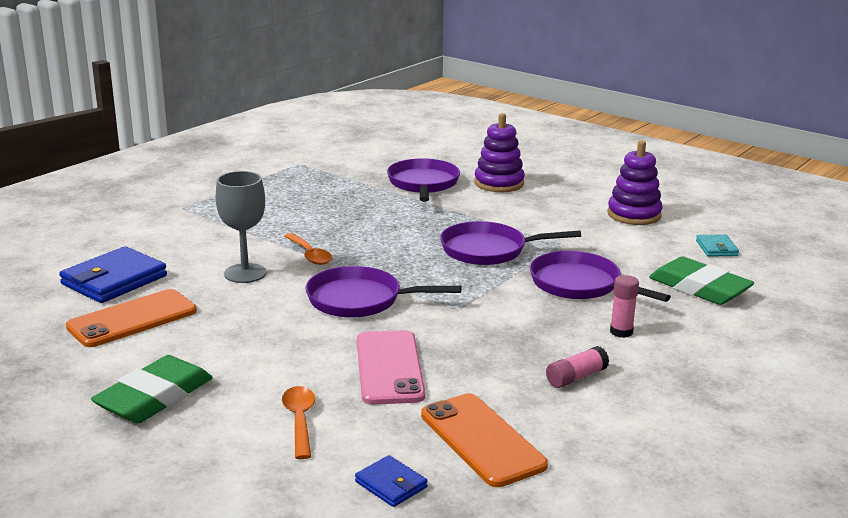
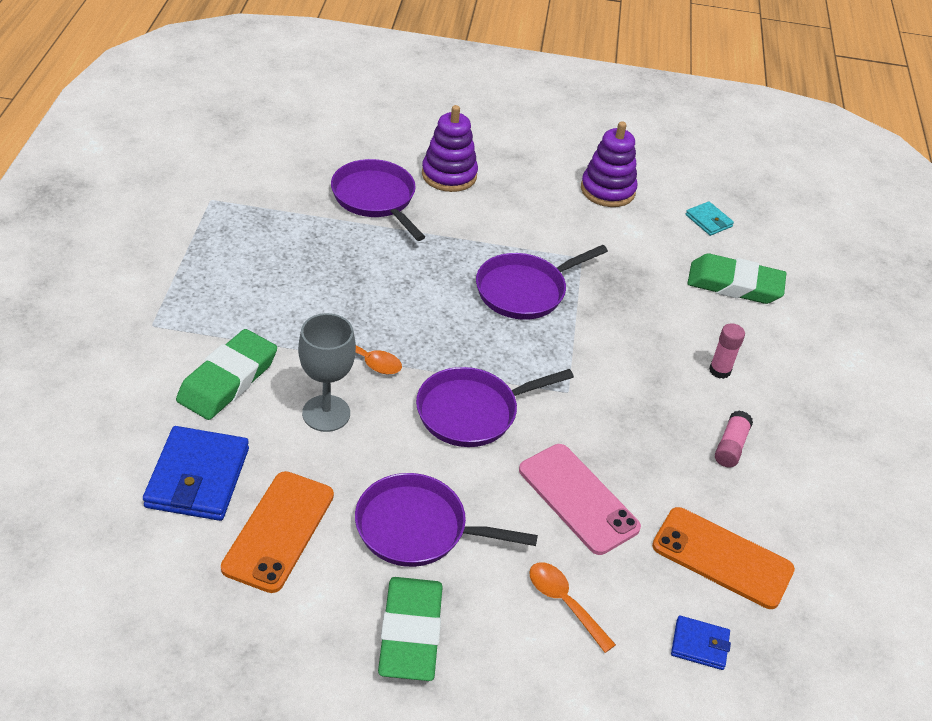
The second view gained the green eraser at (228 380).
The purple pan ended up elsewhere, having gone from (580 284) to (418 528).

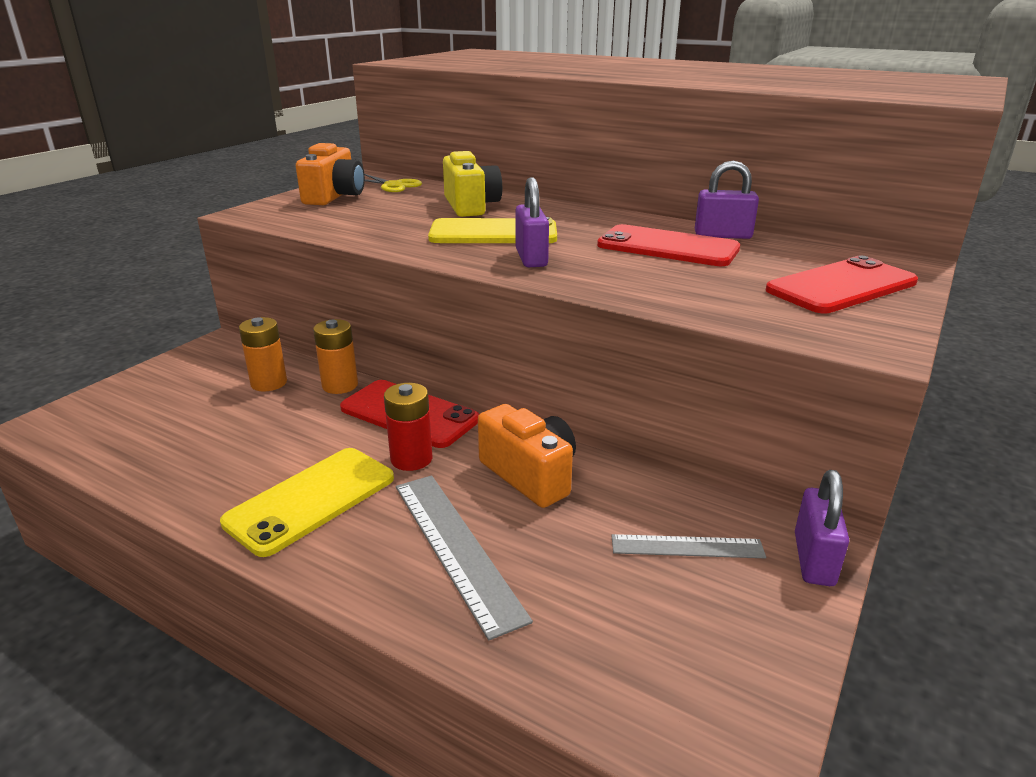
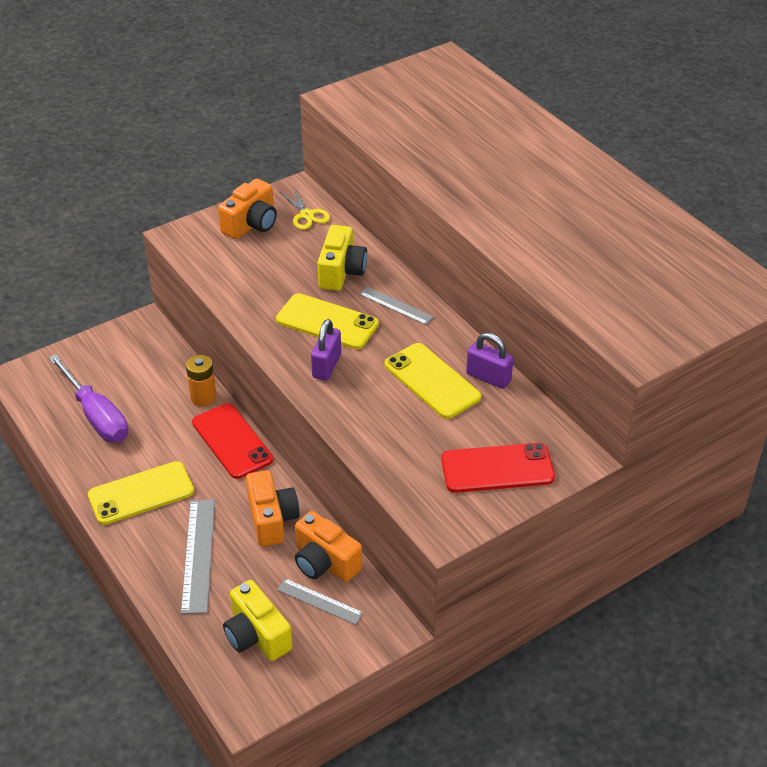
The second view lost the orange battery at (269 383).
The second view lost the red battery at (411 459).
The second view lost the purple padlock at (813 559).
The second view gained the purple screwdriver at (96 416).
The second view gained the yellow camera at (257 635).
The second view gained the orange camera at (325 562).
The second view gained the grey ruler at (396 305).
What was the red phone at (667 247) turned into the yellow phone at (432 381).

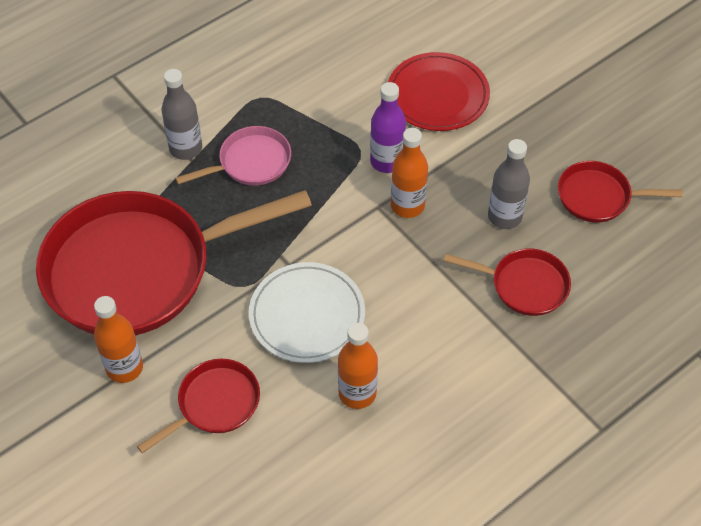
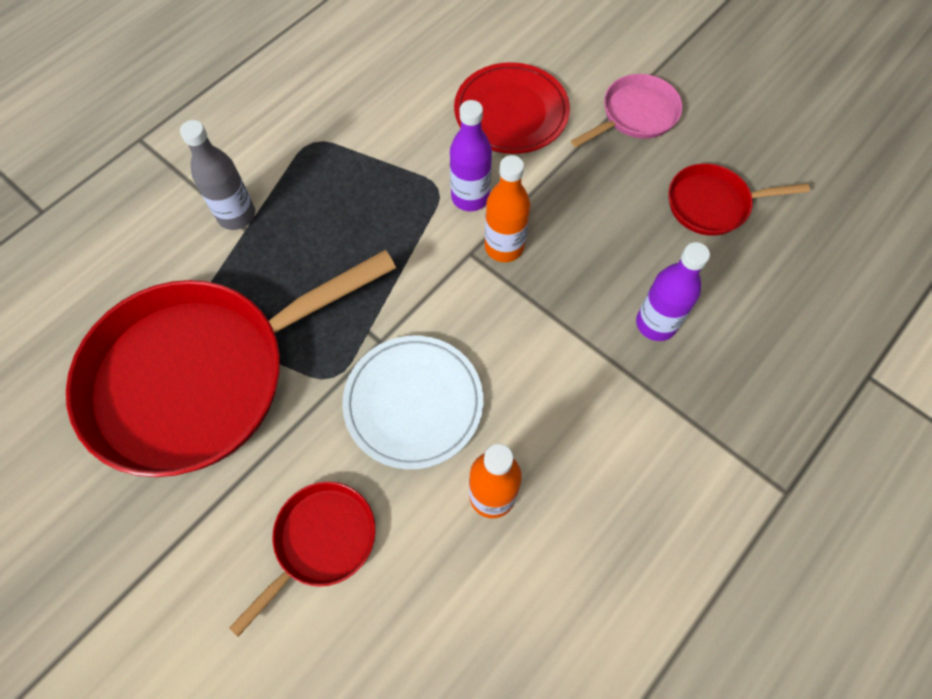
The second view lost the orange bottle at (124 368).
The second view lost the grey bottle at (504 217).
The pink pan ended up elsewhere, having gone from (250 163) to (635 115).
Where the red pan stood at (524 285), the purple bottle came to stand at (656 323).

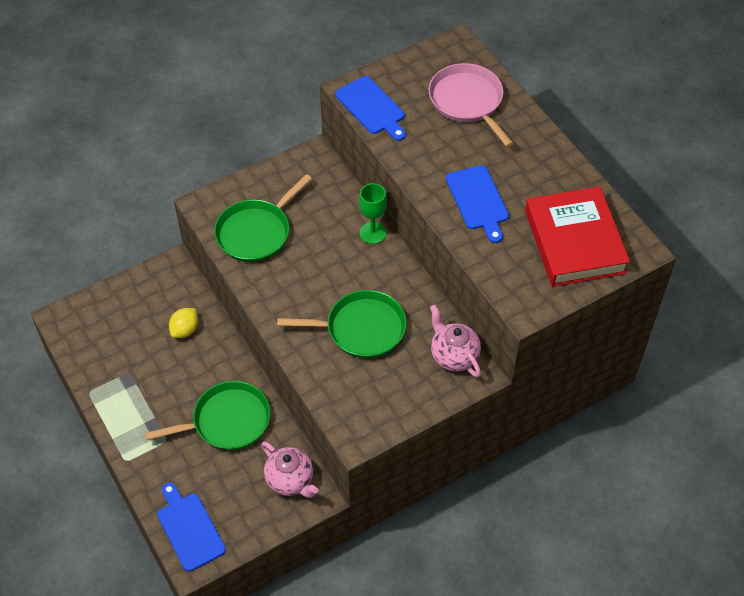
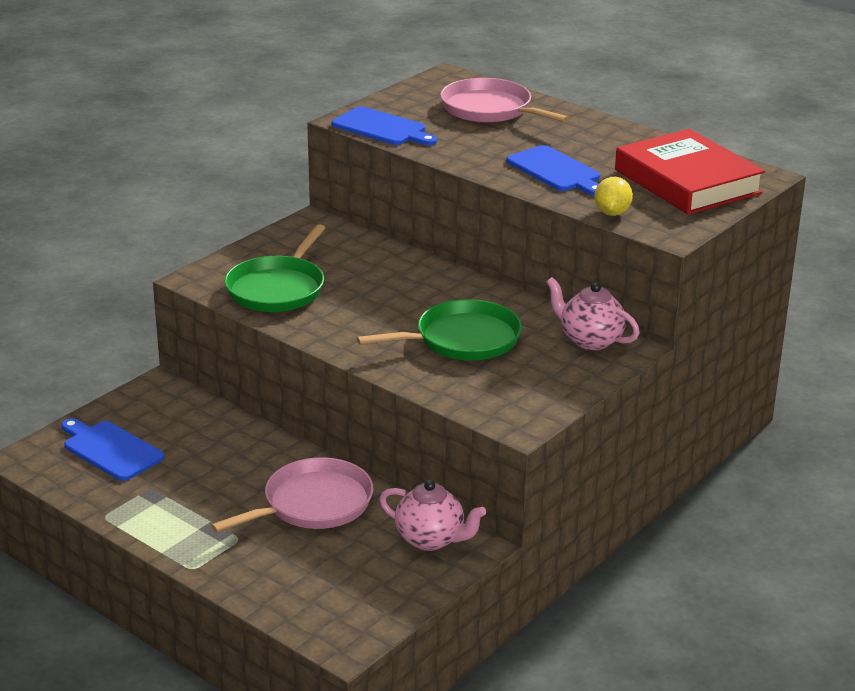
The second view lost the green goblet at (372 233).
The blue cutting board ended up elsewhere, having gone from (189 529) to (110 450).
The yellow lemon ended up elsewhere, having gone from (185 330) to (612 213).
What was the green pan at (227 421) turned into the pink pan at (313 504).

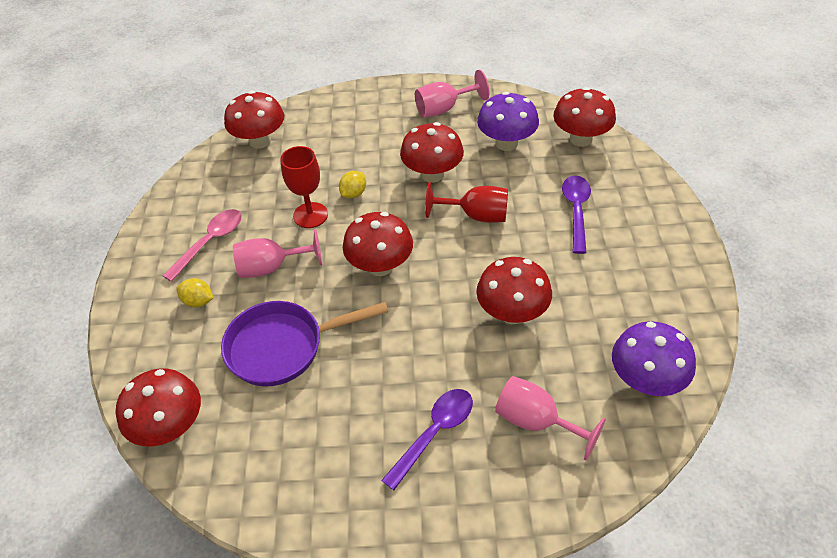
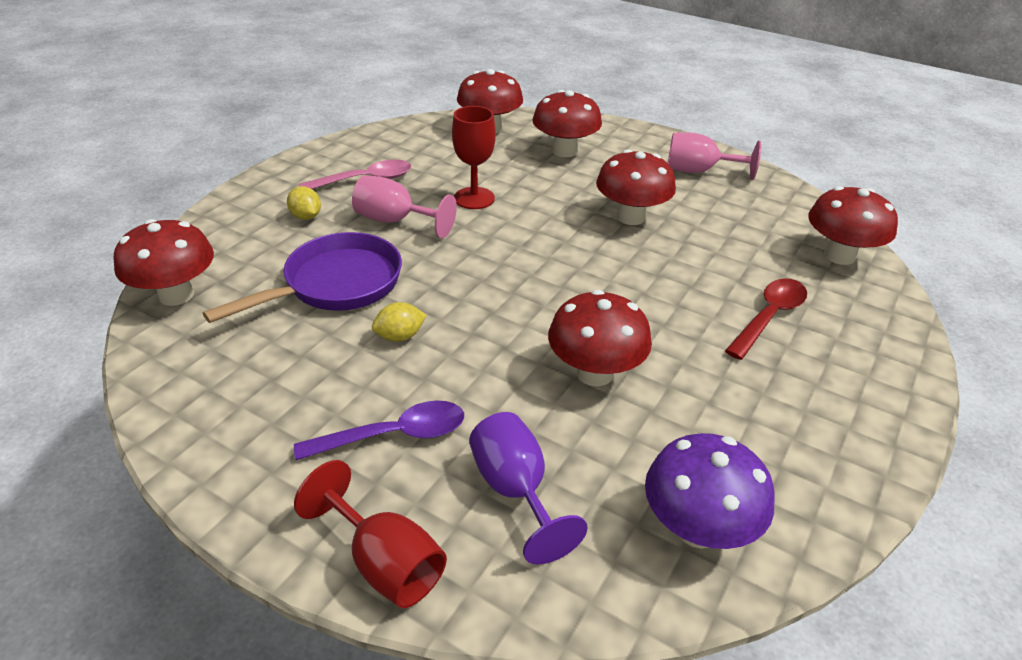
The second view lost the purple mushroom at (506 143).
The yellow lemon ended up elsewhere, having gone from (354 193) to (400 336).
The red mushroom ended up elsewhere, having gone from (380 266) to (564 151).
The red goblet ended up elsewhere, having gone from (476 216) to (384 562).
What was the pink goblet at (536 421) turned into the purple goblet at (515 491).
What was the purple spoon at (576 211) turned into the red spoon at (769 317).
The purple pan at (283 347) ended up facing another way, 120 degrees clockwise from before.

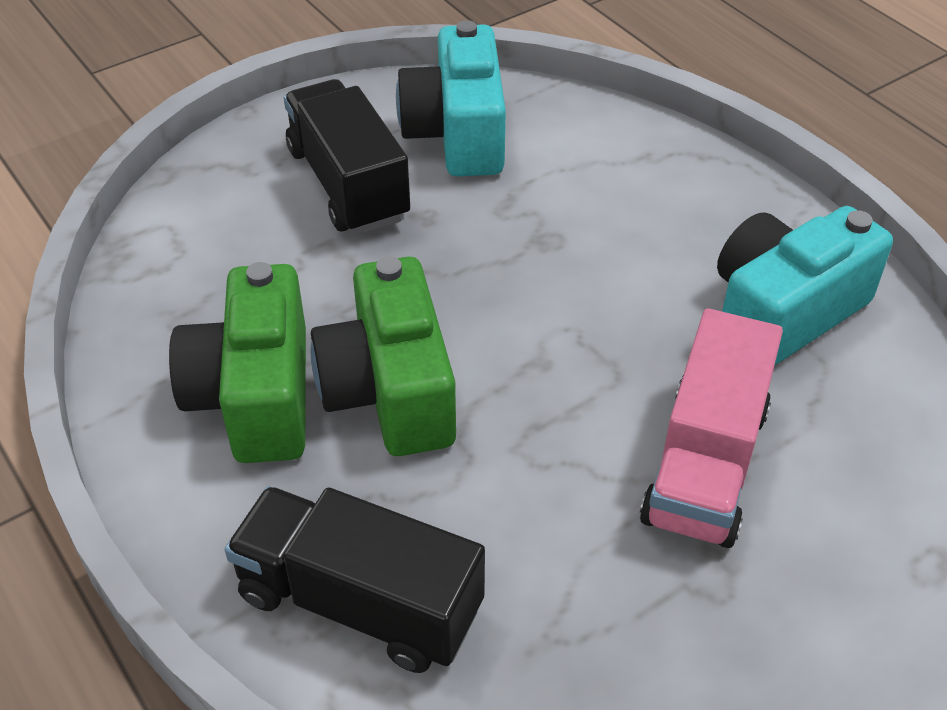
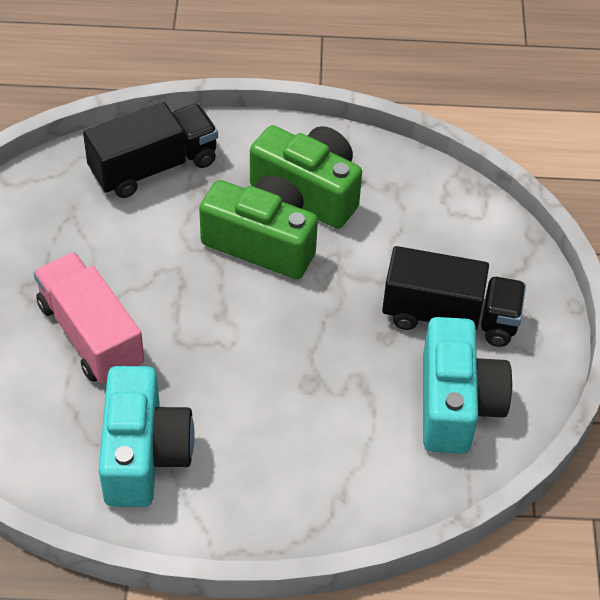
The turquoise camera at (457 133) ended up facing another way, 60 degrees clockwise from before.

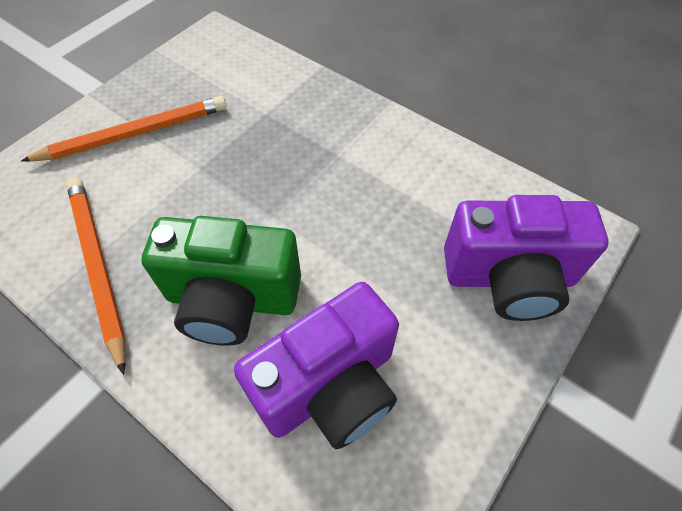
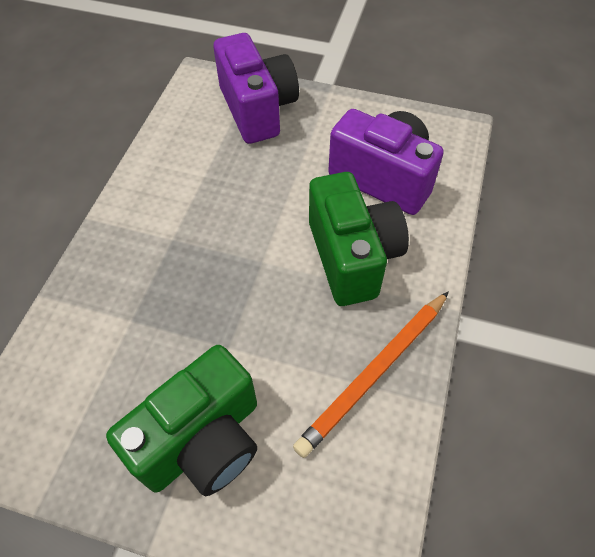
Where the orange pencil stood at (134 134), the green camera came to stand at (202 440).

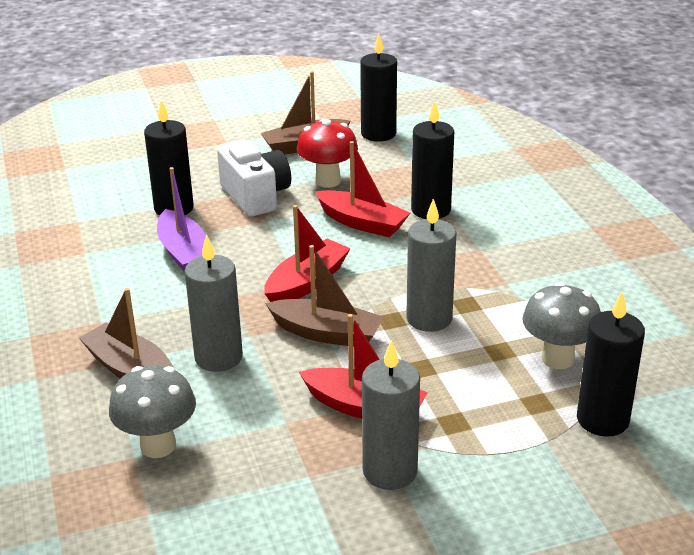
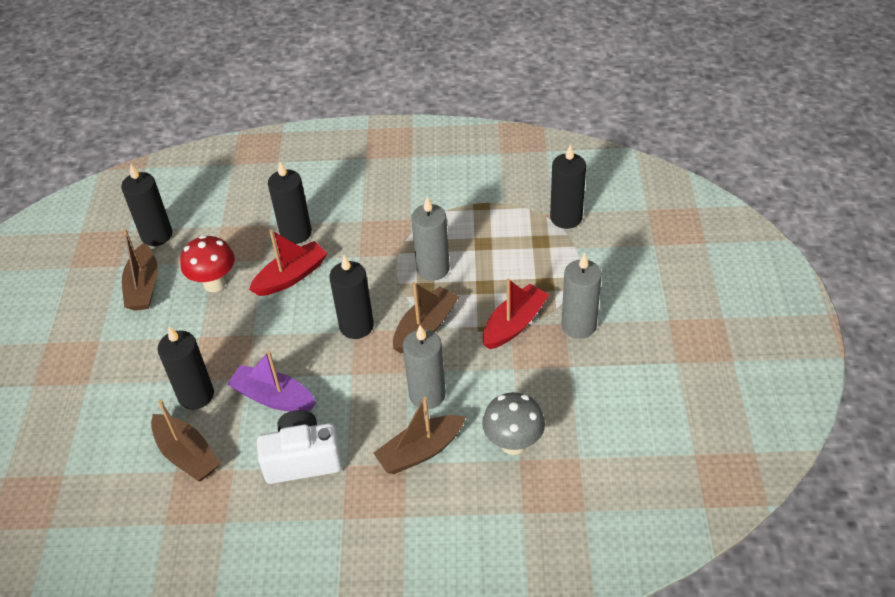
The second view lost the grey mushroom at (557 359).
The second view gained the brown boat at (187 455).
The white camera ended up elsewhere, having gone from (255 196) to (302 459).
Where the red boat stood at (307 283), the black candle came to stand at (356 326).
The purple boat at (184 253) ended up facing another way, 150 degrees counterclockwise from before.

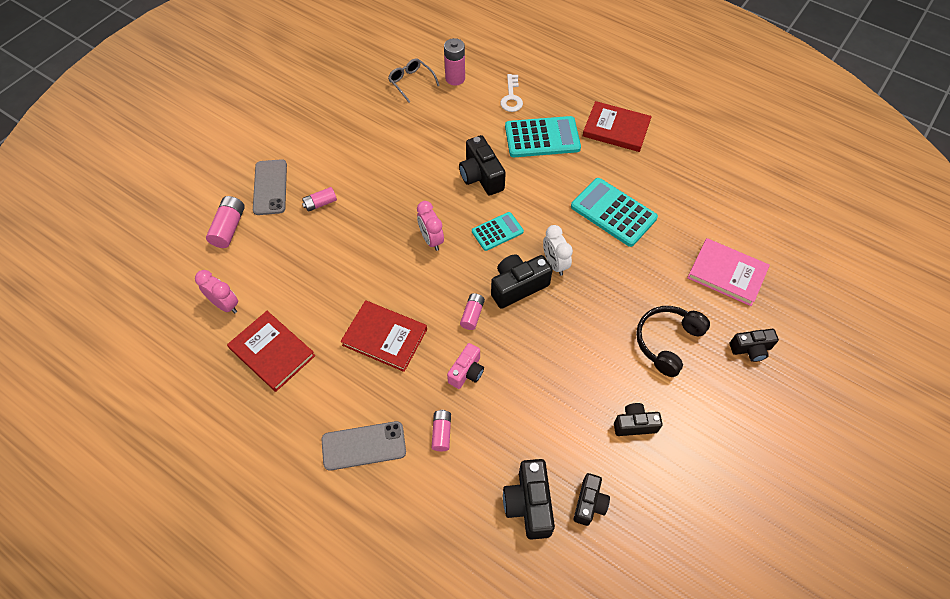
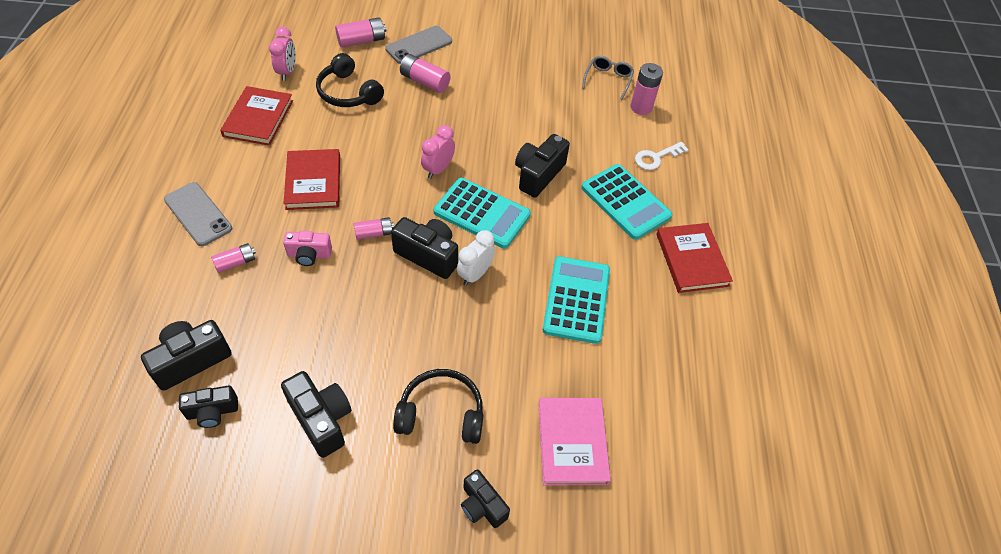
The second view gained the black headphones at (348 92).
The size of the pink battery at (320 203) changed by a factor of 1.53.
The size of the turquoise calculator at (497 231) changed by a factor of 1.68.
The size of the black camera at (634 424) changed by a factor of 1.53.

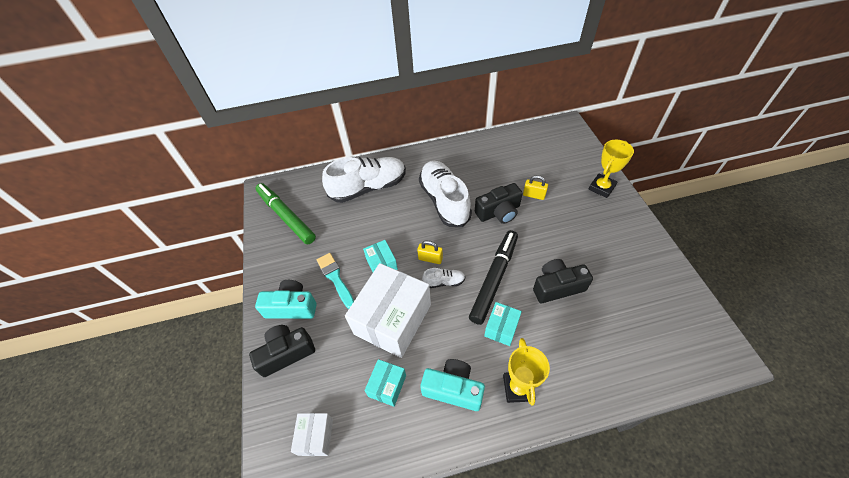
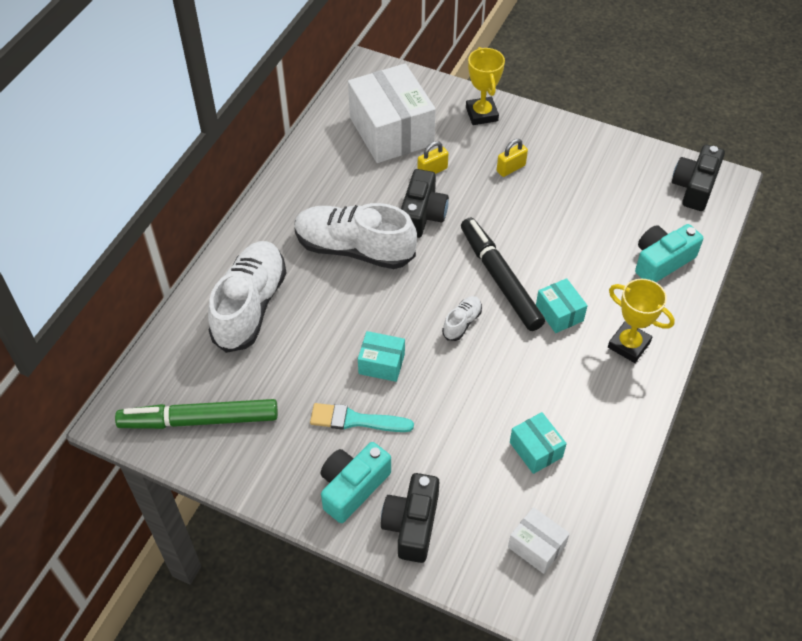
The white box ended up elsewhere, having gone from (393 319) to (391 131).
The yellow padlock ended up elsewhere, having gone from (430 259) to (511 168).
The turquoise camera ended up elsewhere, having gone from (453 389) to (661 261).
The black camera ended up elsewhere, having gone from (557 286) to (694 187).

